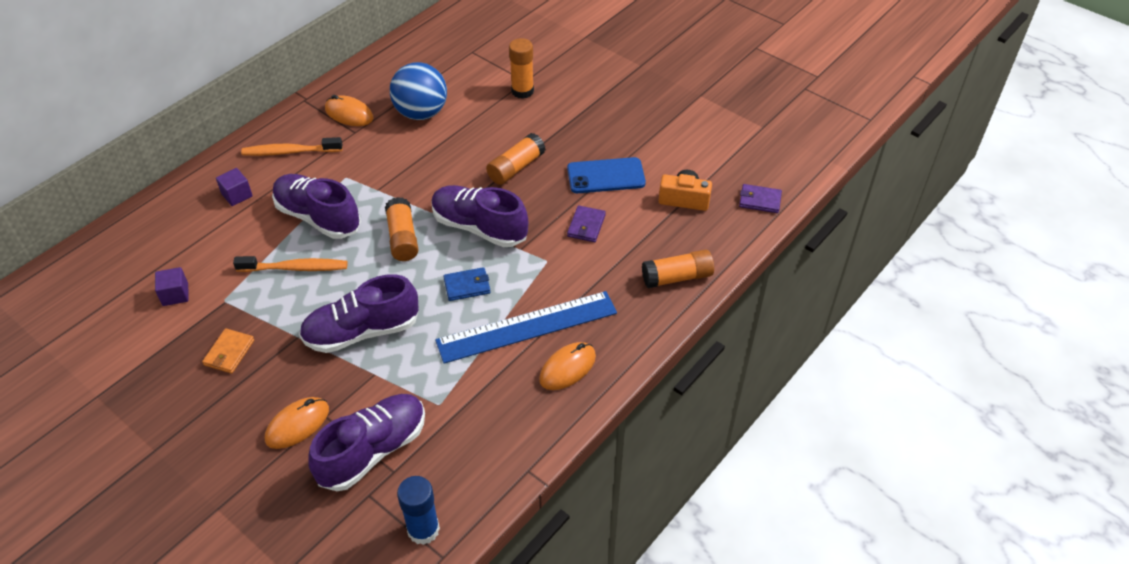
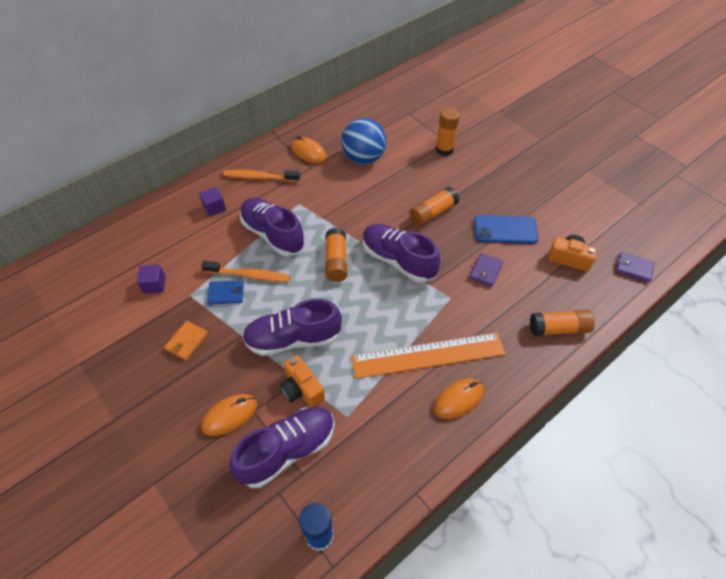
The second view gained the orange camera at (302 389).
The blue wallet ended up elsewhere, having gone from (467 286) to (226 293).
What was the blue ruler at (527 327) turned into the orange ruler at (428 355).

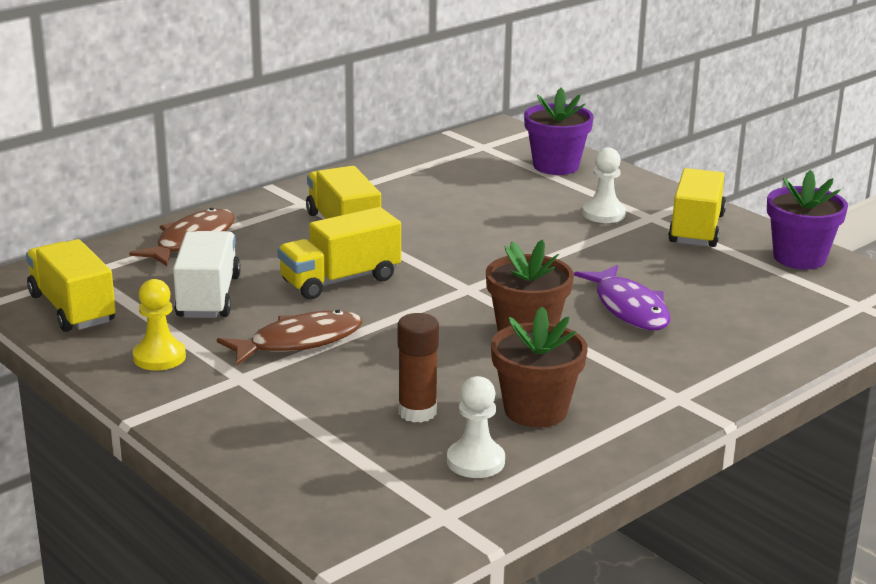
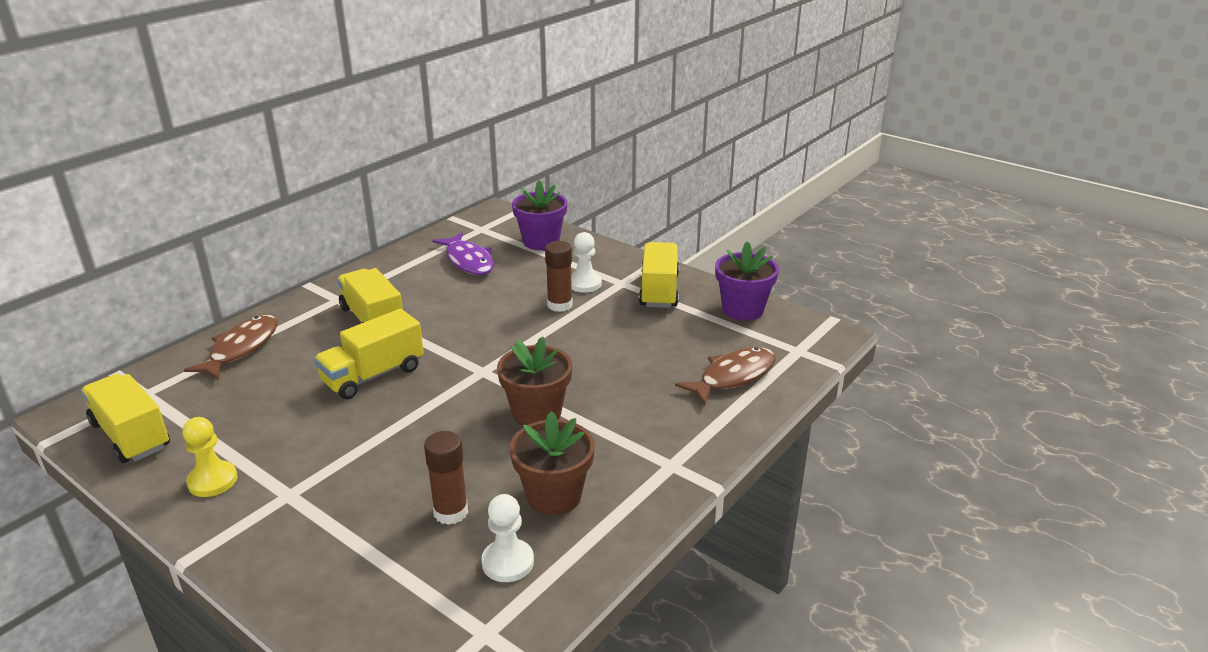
The second view lost the white truck at (208 297).
The second view gained the brown glue stick at (559 305).
The brown fish ended up elsewhere, having gone from (299 342) to (733 376).
The purple fish ended up elsewhere, having gone from (629 308) to (468 261).

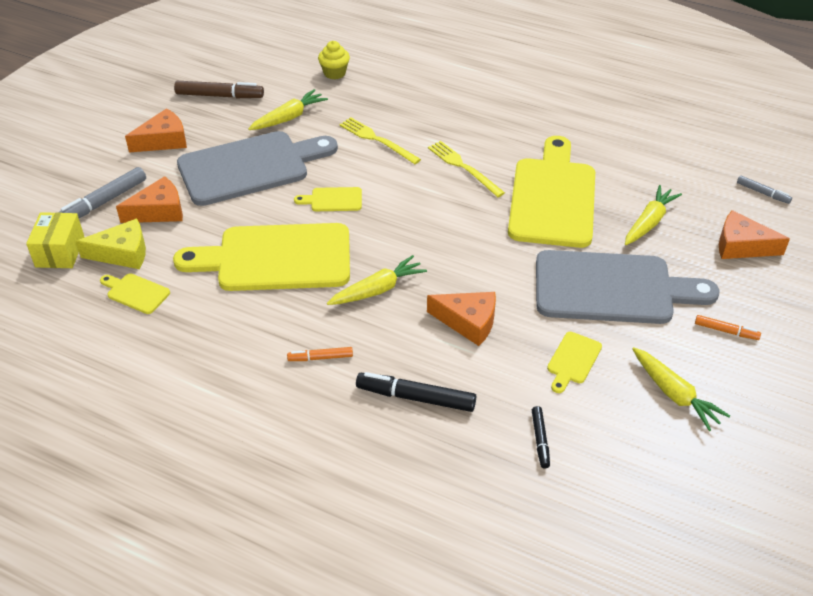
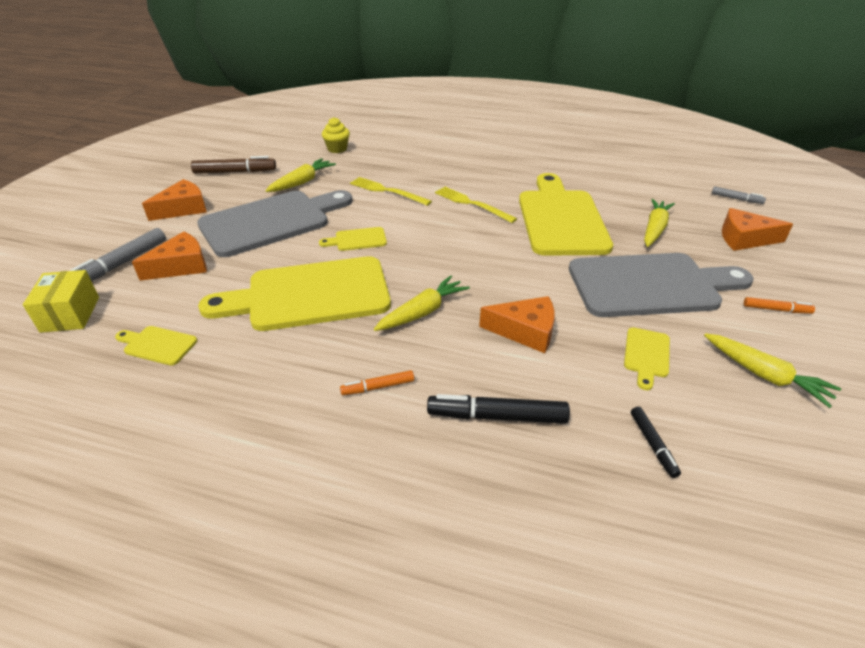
The second view lost the yellow cheese at (122 253).

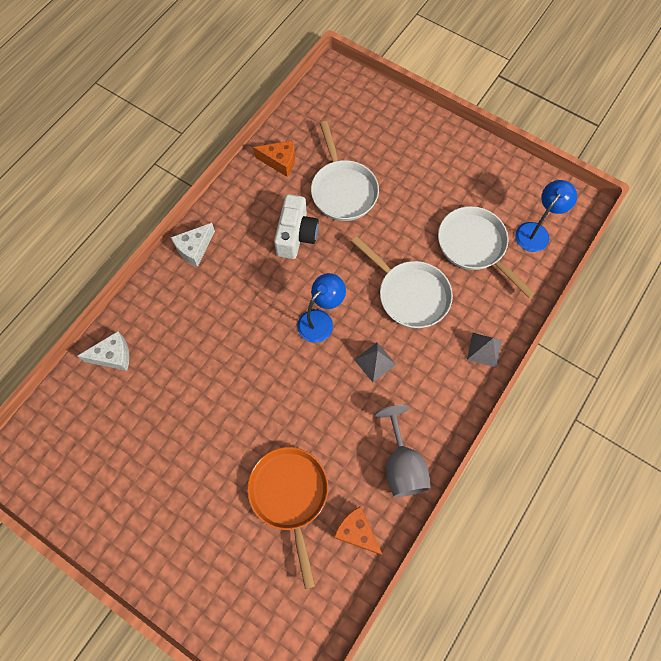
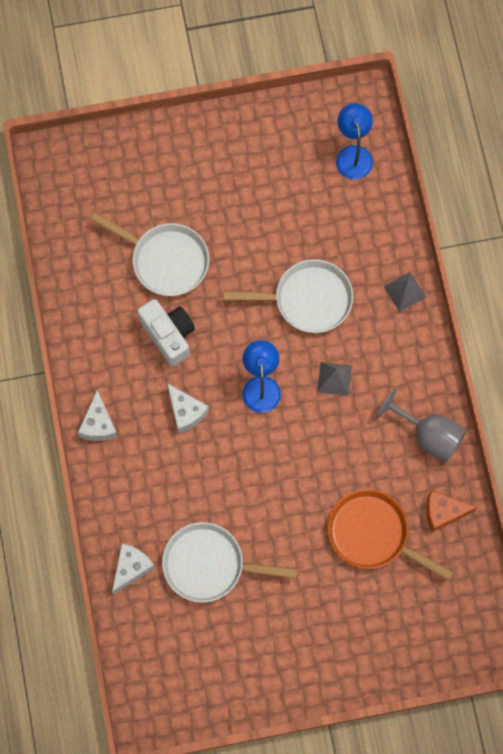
The second view lost the orange cheese at (280 161).
The second view gained the white cheese at (186 411).
The white pan ended up elsewhere, having gone from (474 246) to (209 564).

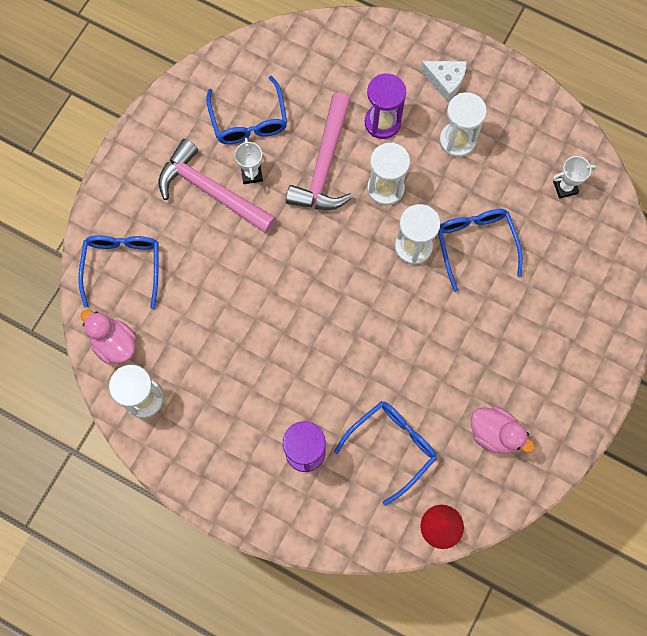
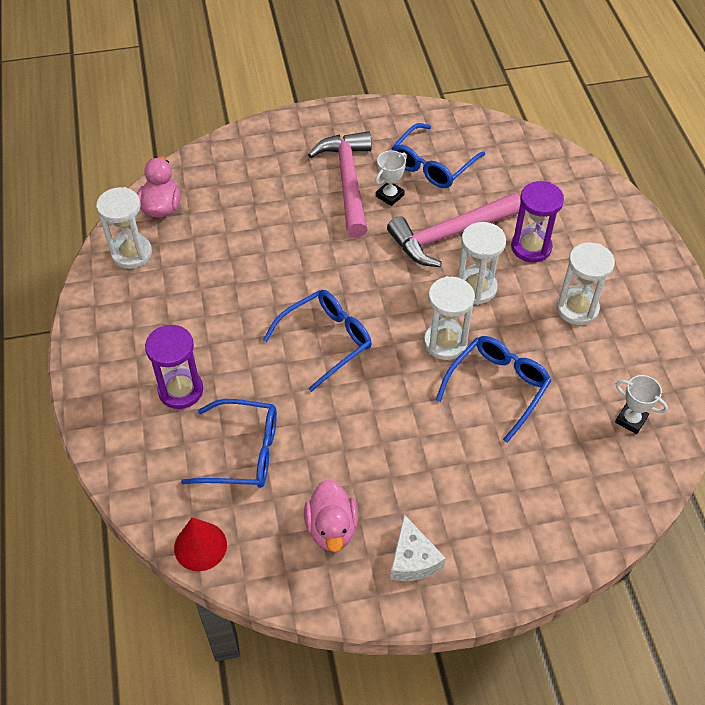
The blue glasses ended up elsewhere, having gone from (123 266) to (326 341).
The white cheese ended up elsewhere, having gone from (445 81) to (413 559).

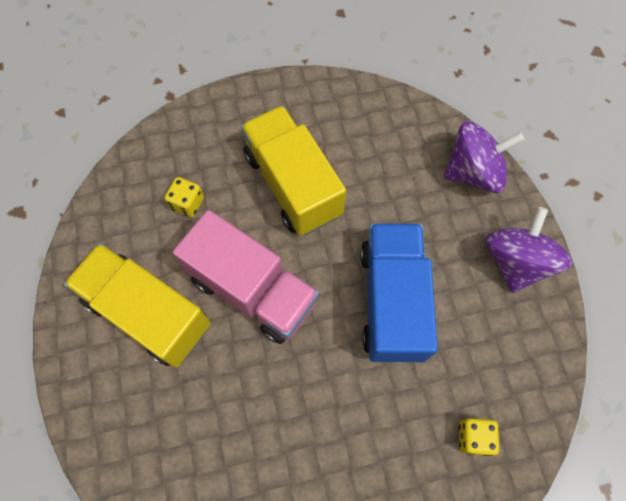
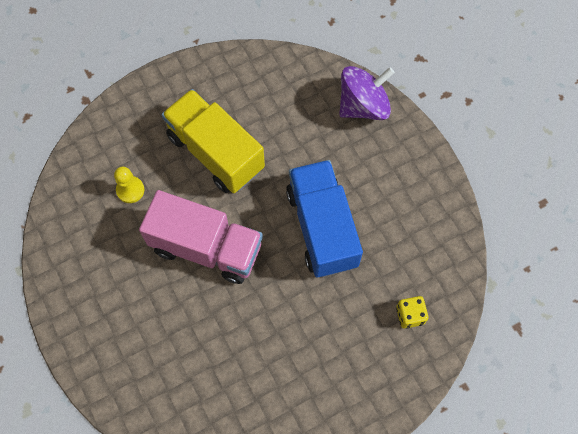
The second view lost the yellow truck at (148 313).
The second view lost the purple spinning top at (516 261).
Where the yellow dice stood at (187 203), the yellow pawn came to stand at (130 190).

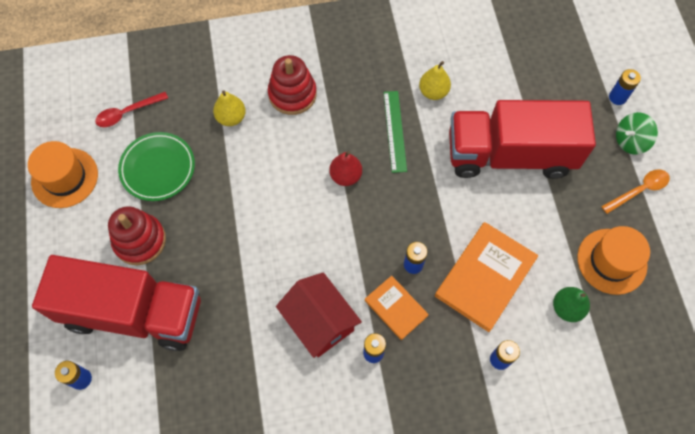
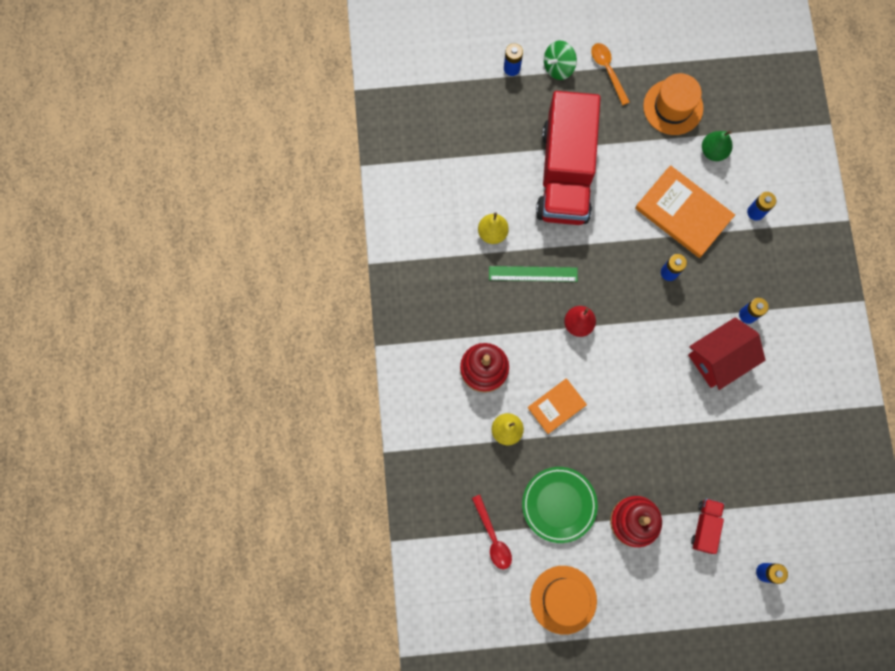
The orange book ended up elsewhere, having gone from (396 308) to (556 406).
The green spinning top at (630 141) ended up facing another way, 75 degrees clockwise from before.
The size of the red truck at (133 312) changed by a factor of 0.40.

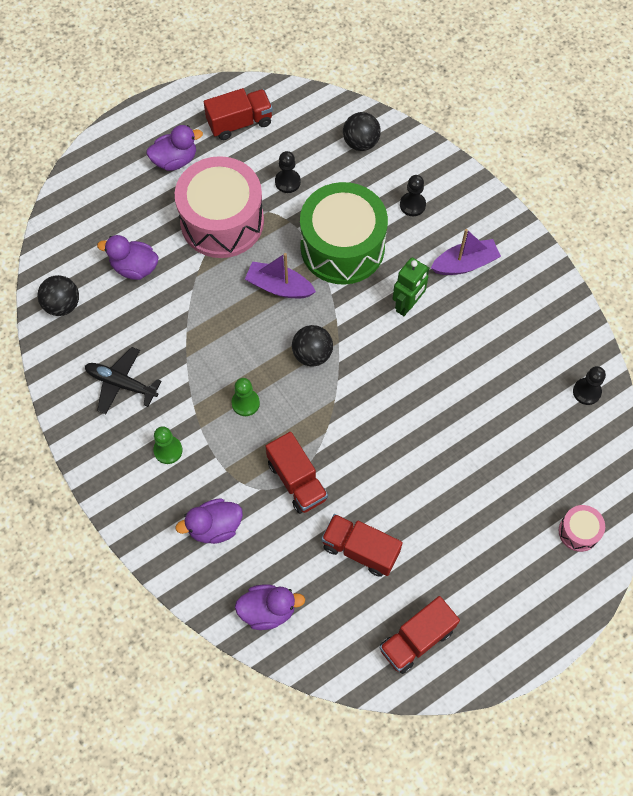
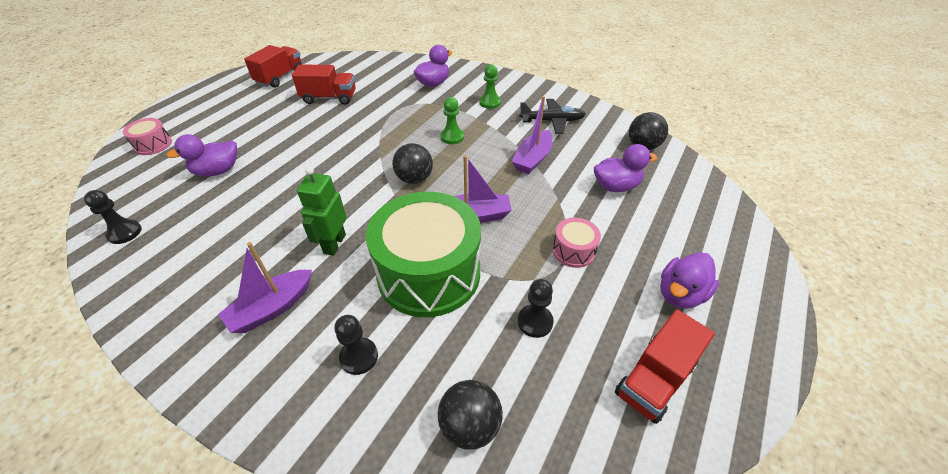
The second view lost the red truck at (297 480).
The second view gained the purple boat at (532 159).
The purple duck ended up elsewhere, having gone from (268 610) to (217 171).
The size of the pink drum at (222 221) changed by a factor of 0.43.

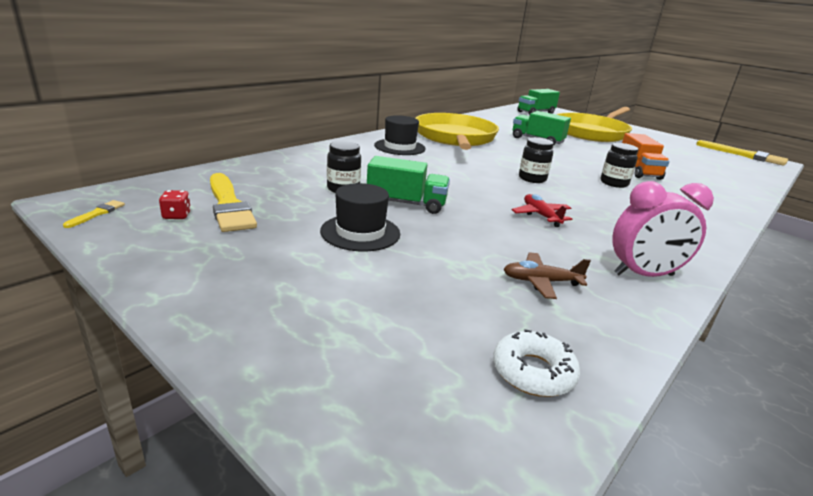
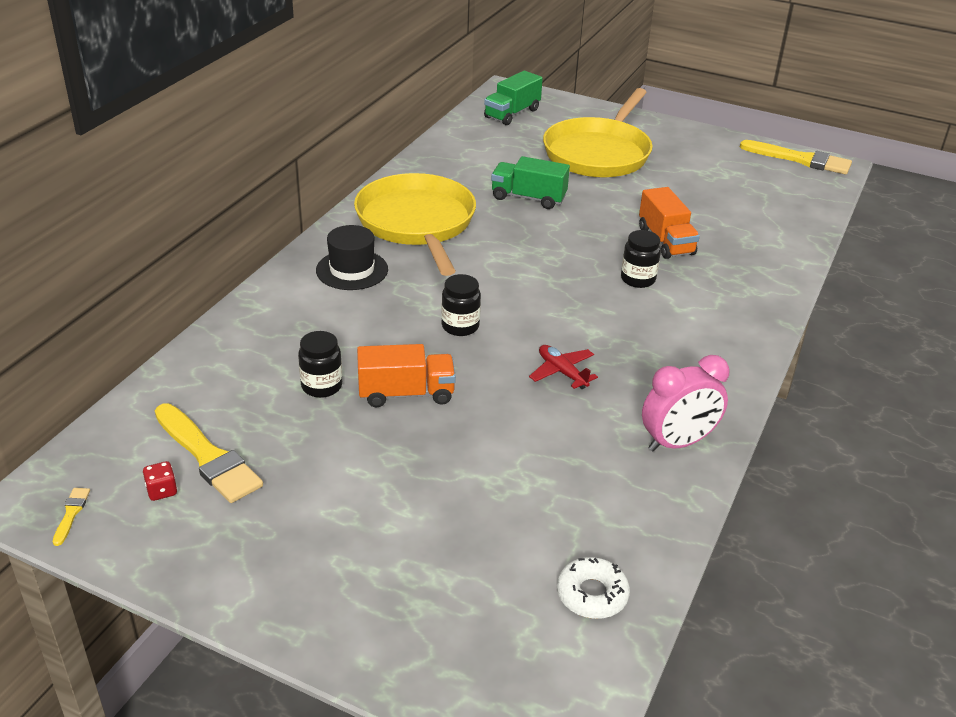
The second view lost the black hat at (360 232).
The second view lost the brown plane at (541 282).
The black jar ended up elsewhere, having gone from (532 179) to (460 326).
What was the green truck at (406 203) turned into the orange truck at (406 393).

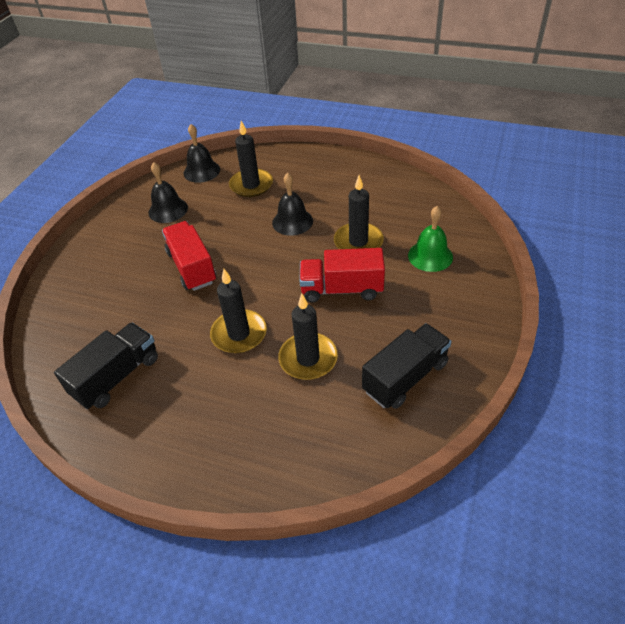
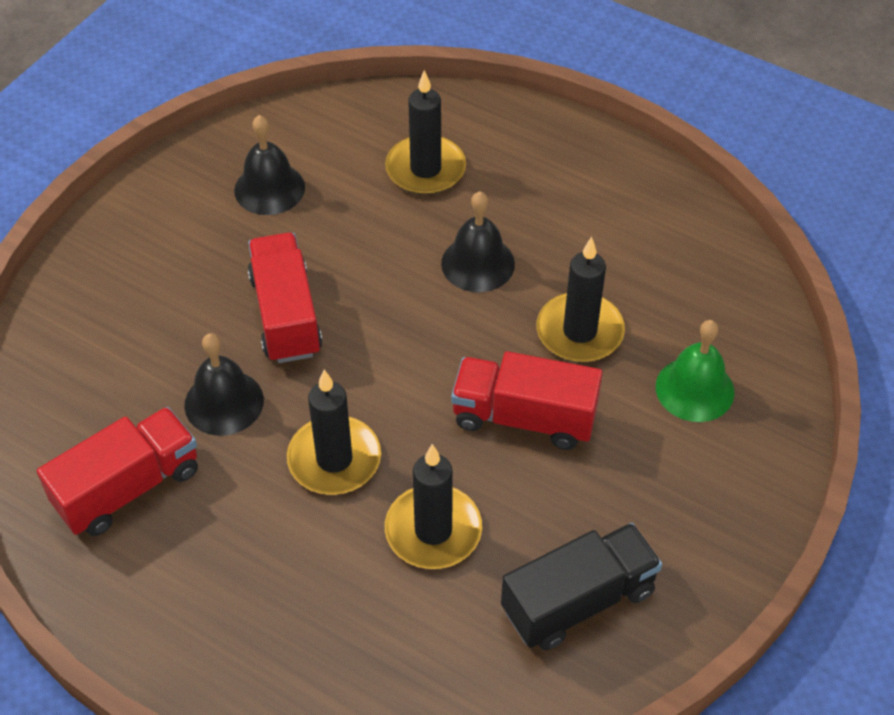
The black bell ended up elsewhere, having gone from (201 171) to (224 402).
What was the black truck at (117 376) turned into the red truck at (128 488).

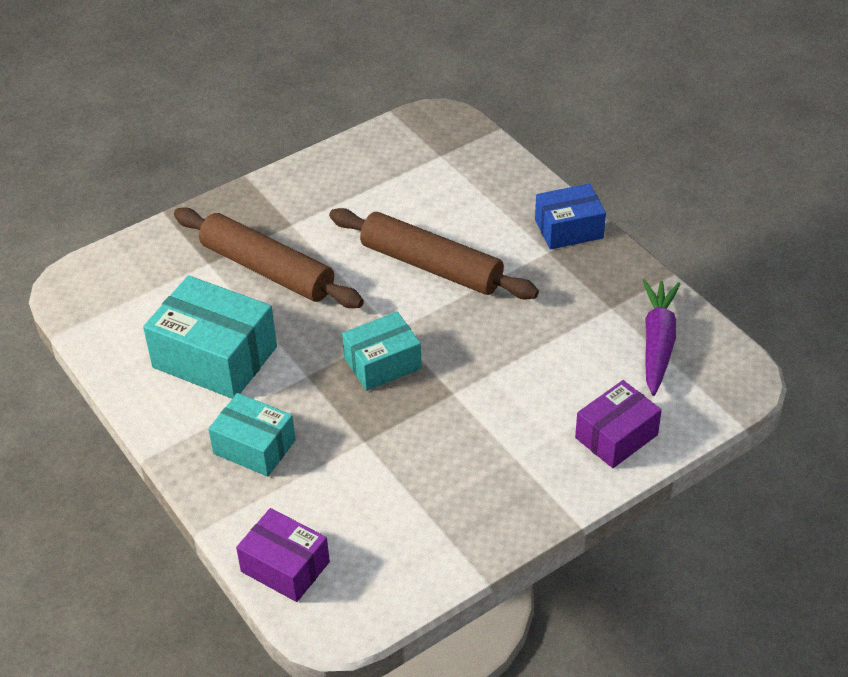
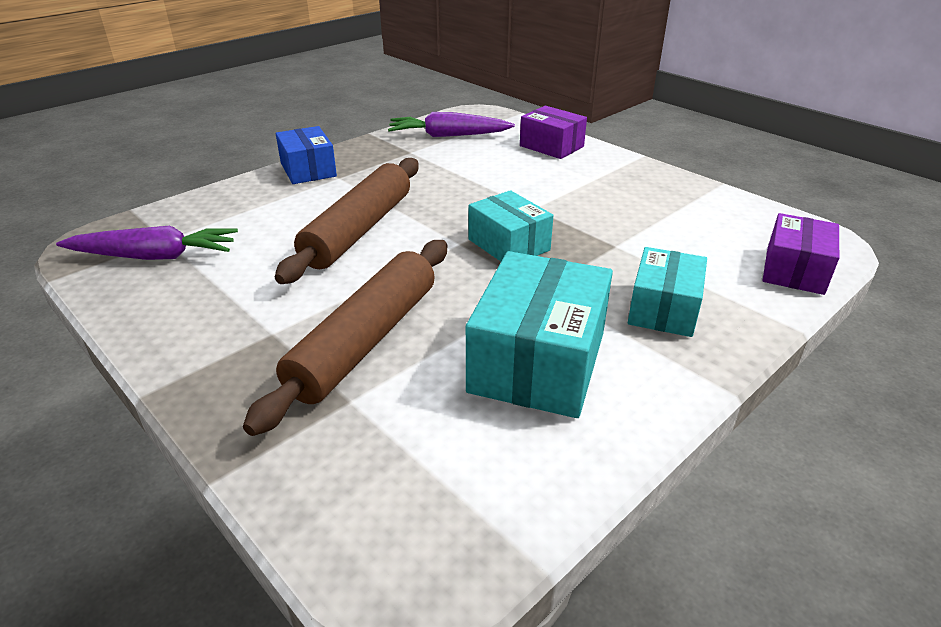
The second view gained the purple carrot at (155 256).

